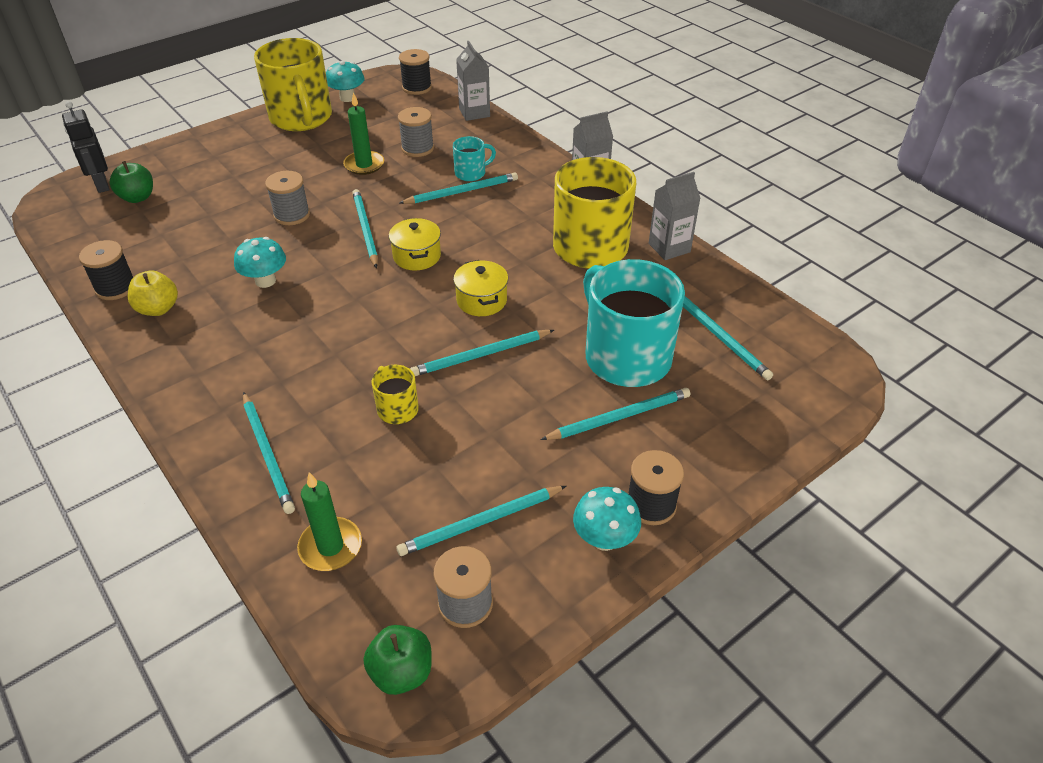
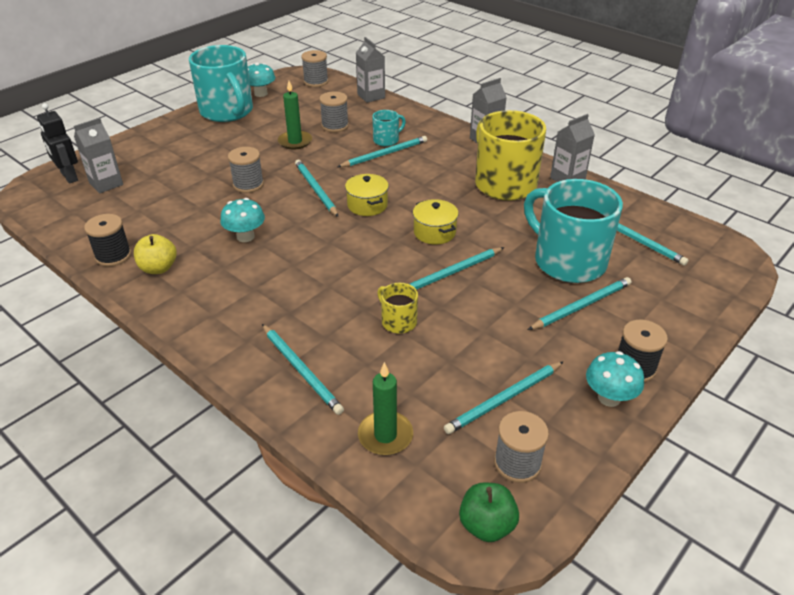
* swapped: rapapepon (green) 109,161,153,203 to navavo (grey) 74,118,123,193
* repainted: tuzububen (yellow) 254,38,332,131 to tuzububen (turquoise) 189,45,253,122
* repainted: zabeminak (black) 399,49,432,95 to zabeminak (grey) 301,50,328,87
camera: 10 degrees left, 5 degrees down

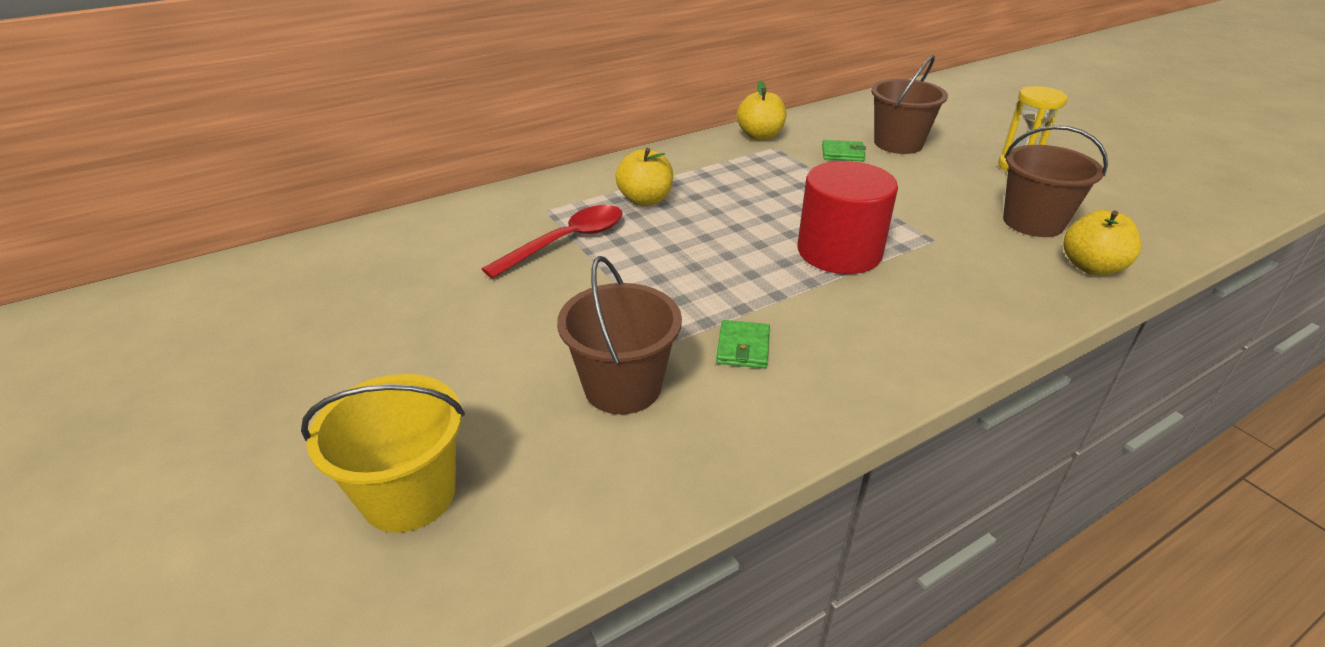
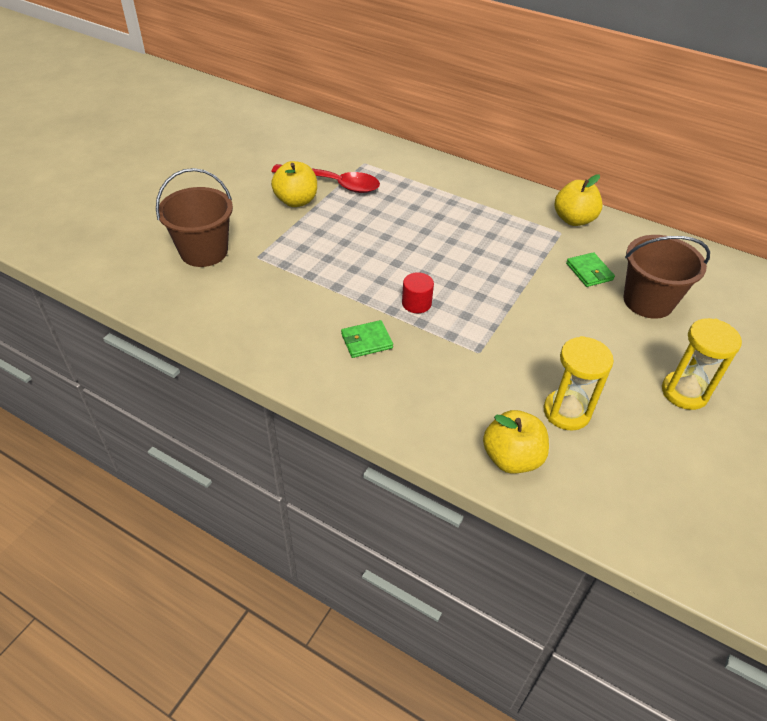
* gone: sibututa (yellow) 301,374,465,533
* shifted: rapapepon (yellow) 616,148,673,206 to 271,161,317,207
* shifted: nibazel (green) 716,320,770,369 to 341,320,393,358
* scaled: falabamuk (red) 798,161,898,274 = 402,272,434,313 x0.43
* swapped: sibututa (brown) 1003,125,1108,237 to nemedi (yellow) 543,336,614,431
camera: 60 degrees right, 10 degrees up

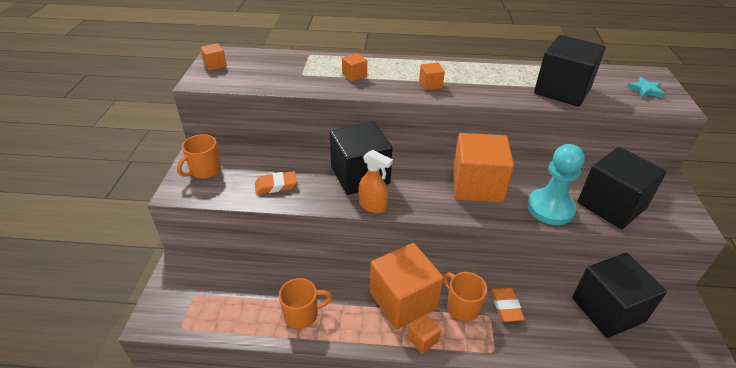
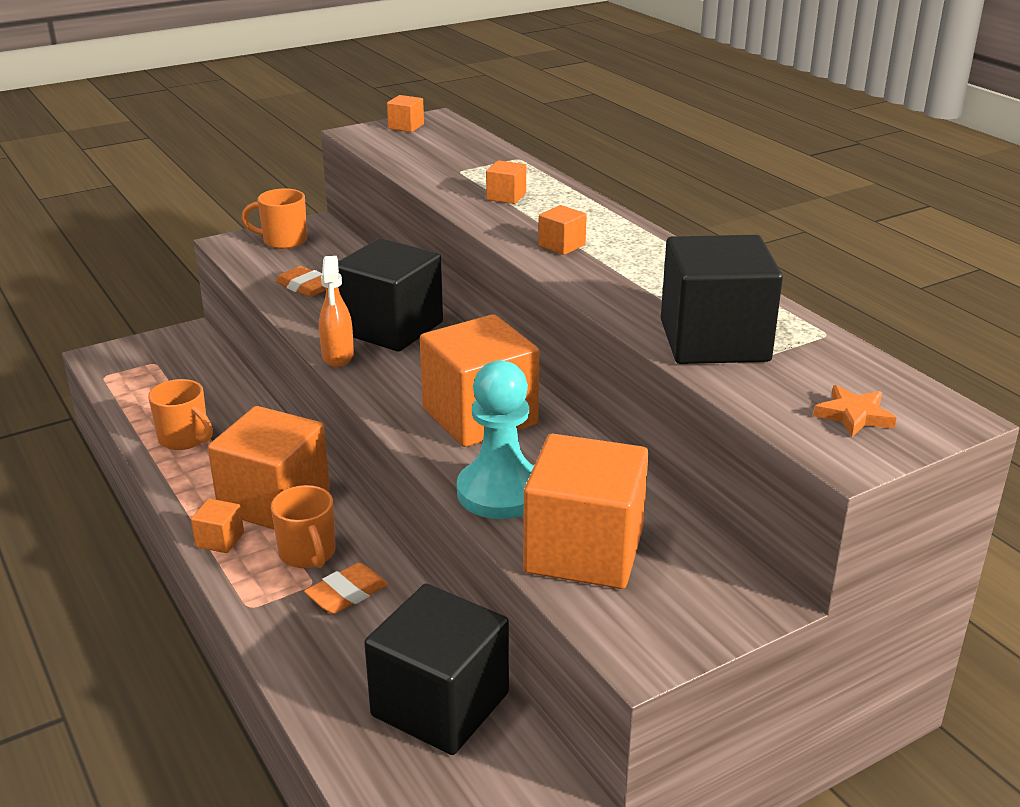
* rotated: tuzububen (orange) 443,272,487,322 = 271,485,336,568 135 degrees clockwise
* repainted: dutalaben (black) 578,147,667,229 to dutalaben (orange) 523,434,649,589
* repainted: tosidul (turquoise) 627,77,665,98 to tosidul (orange) 813,385,896,437
camera: 55 degrees right, 10 degrees down

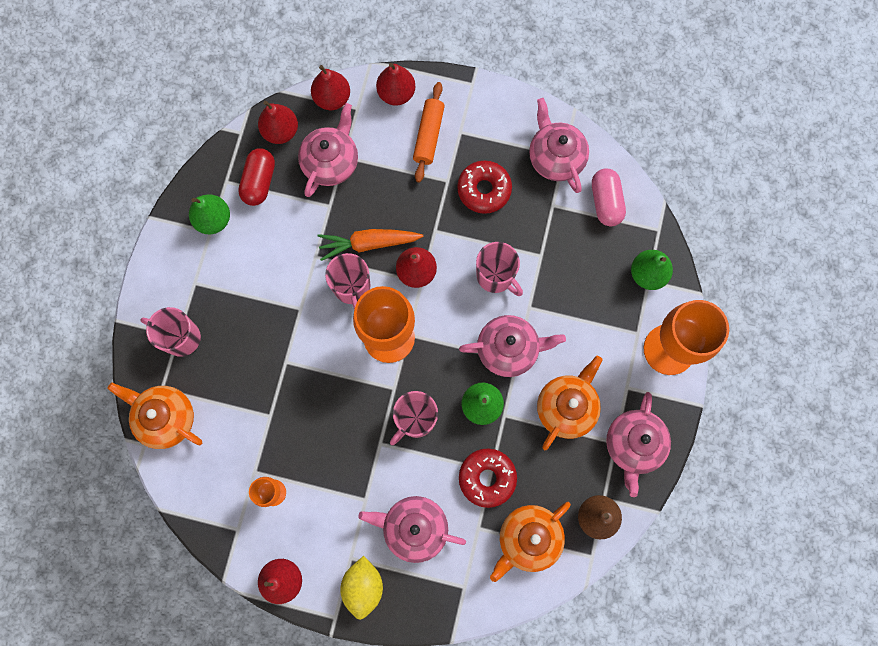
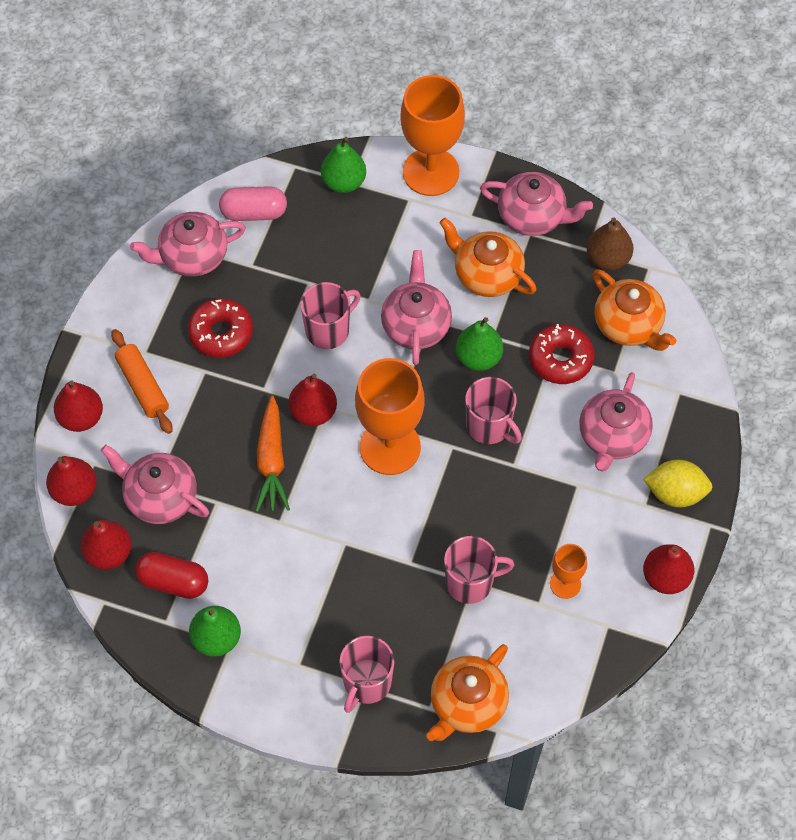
* shifted: tuzububen (pink) 325,253,370,309 to 444,536,514,604
* rotated: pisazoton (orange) 413,82,445,182 = 111,329,173,434 45 degrees clockwise
camera: 85 degrees left, 15 degrees down

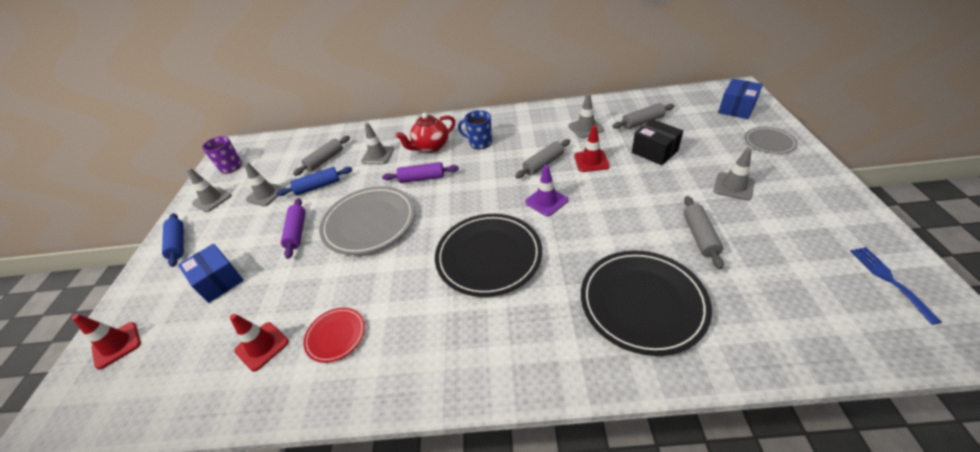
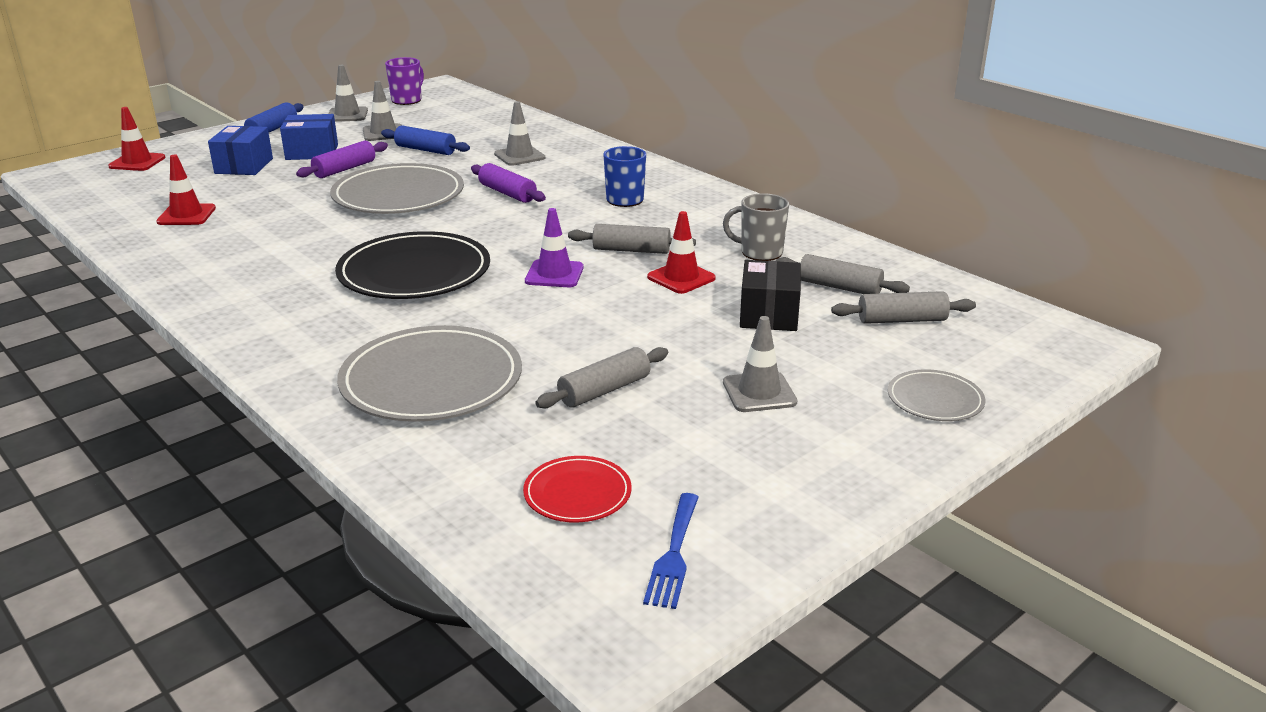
* shifted: pisazoton (grey) 293,136,350,176 to 831,291,976,324
* shifted: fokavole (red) 303,307,365,363 to 523,456,632,522
* gone: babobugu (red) 395,113,455,153
* swapped: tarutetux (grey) 568,93,604,138 to tuzububen (grey) 723,193,789,261
* repainted: fokavole (black) 581,250,712,356 to fokavole (grey) 337,325,522,422
* shifted: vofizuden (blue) 718,79,763,119 to 280,114,338,160
* rotated: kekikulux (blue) 850,247,942,325 = 643,493,699,609 150 degrees clockwise
camera: 45 degrees right, 15 degrees down

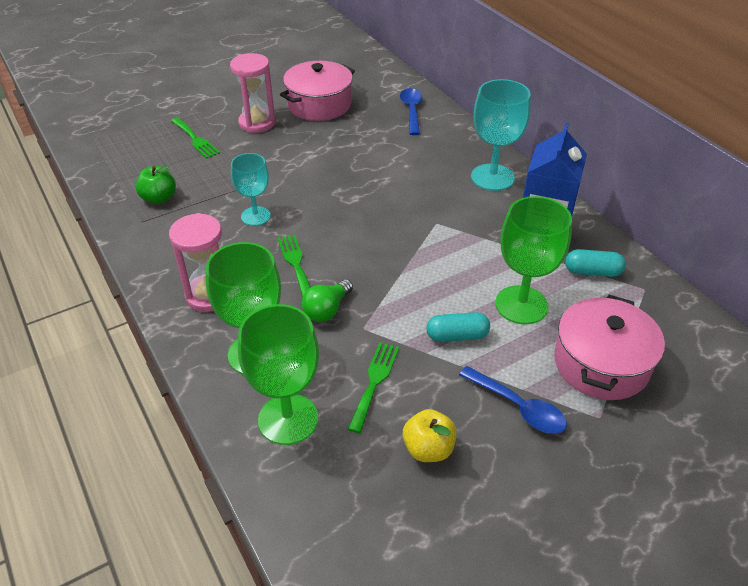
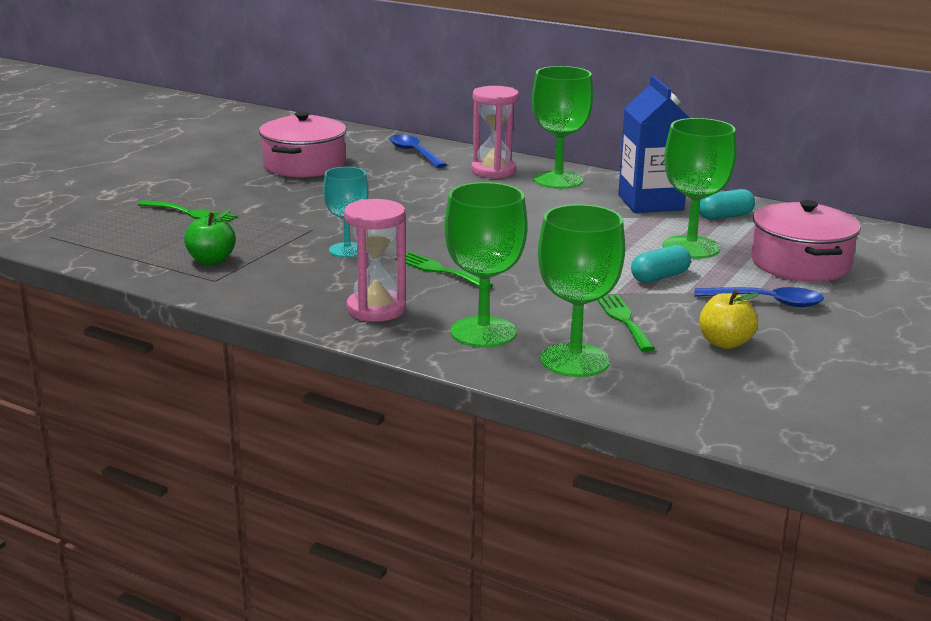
* shifted: nemedi (pink) 230,53,275,133 to 471,86,519,179
* gone: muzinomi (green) 302,279,353,322
* repainted: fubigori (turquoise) 471,79,531,191 to fubigori (green) 532,66,593,189
camera: 30 degrees left, 20 degrees down

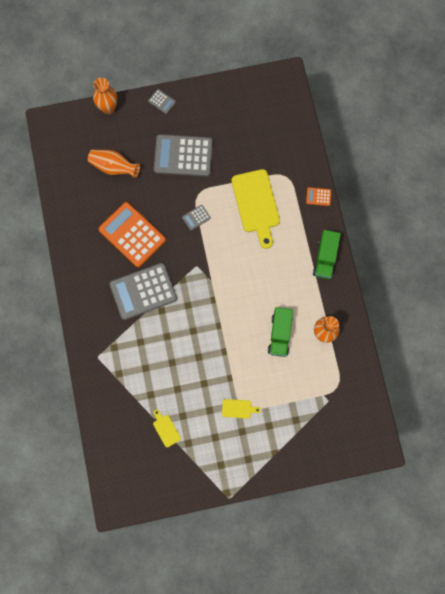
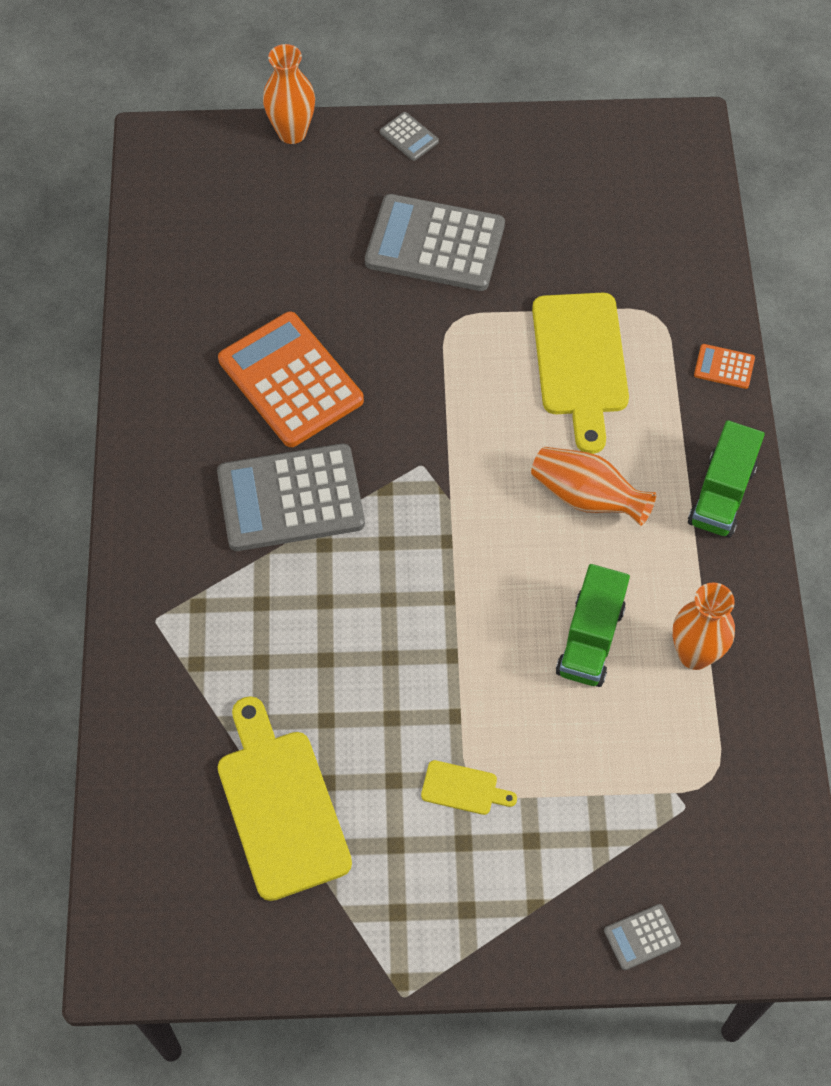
* shifted: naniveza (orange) 88,150,140,178 to 531,447,656,526
* scaled: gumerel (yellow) 153,409,181,447 = 218,696,352,901 x2.22
* shifted: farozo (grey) 182,205,211,231 to 604,904,681,970
camera: 10 degrees right, 15 degrees down

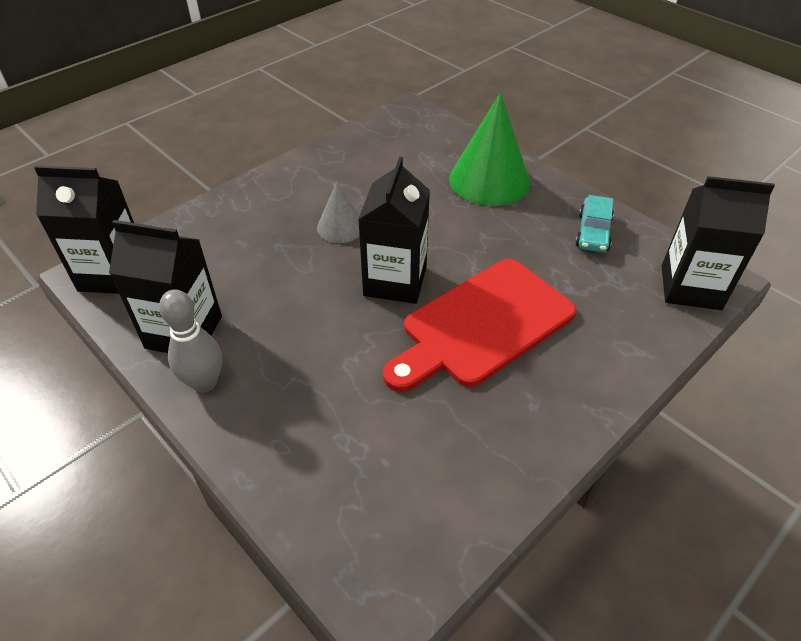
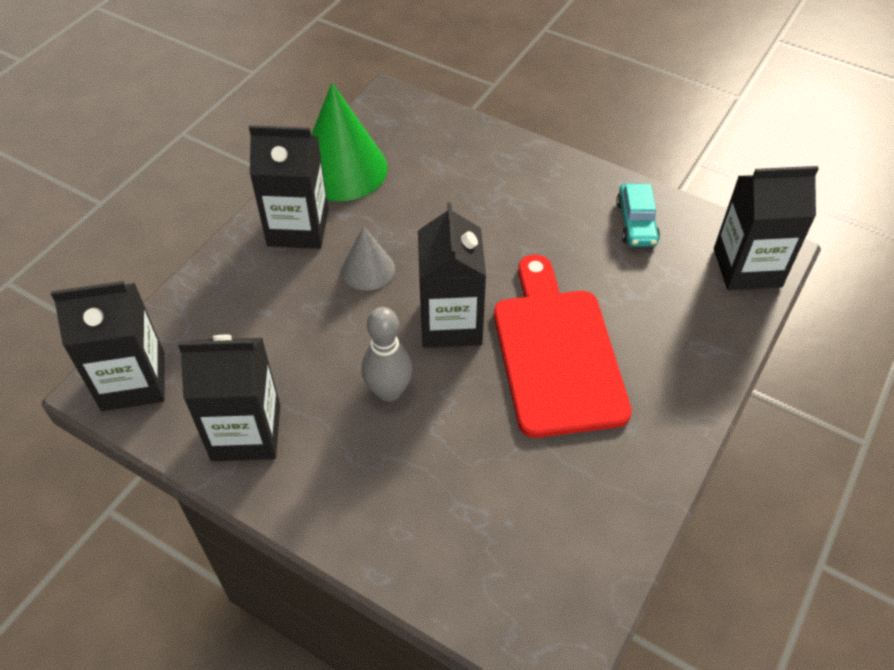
* shifted: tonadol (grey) 159,289,222,393 to 361,307,413,402
* rotated: gumerel (red) 383,259,576,392 = 494,255,632,438 135 degrees clockwise
* shifted: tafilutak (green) 449,93,530,206 to 311,83,388,201
* new: navavo (black) 249,125,328,249
camera: 15 degrees left, 5 degrees up

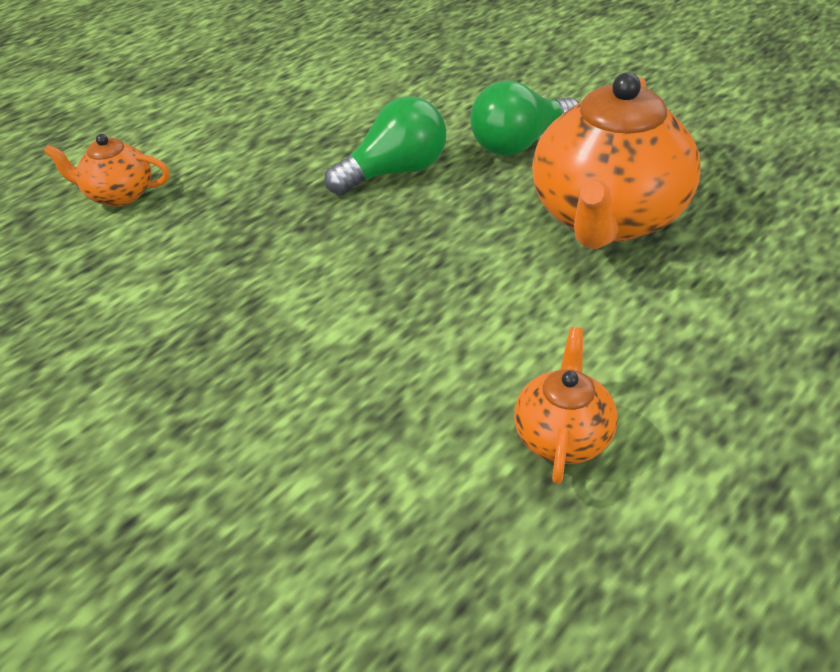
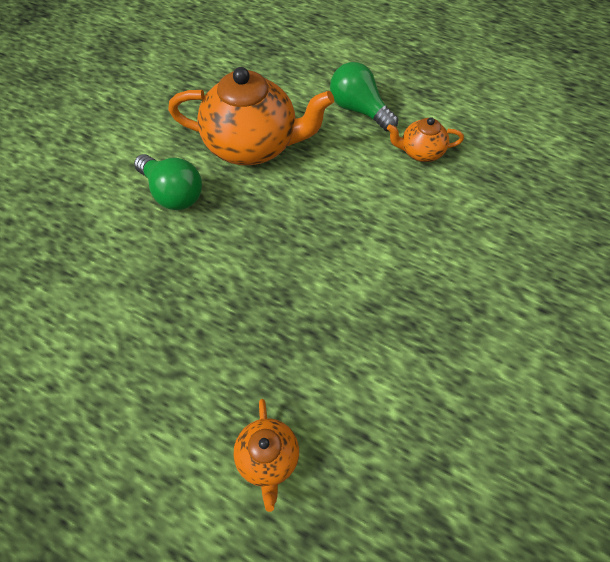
* shifted: muzinomi (green) 324,96,446,195 to 330,62,398,132
camera: 105 degrees left, 15 degrees up

